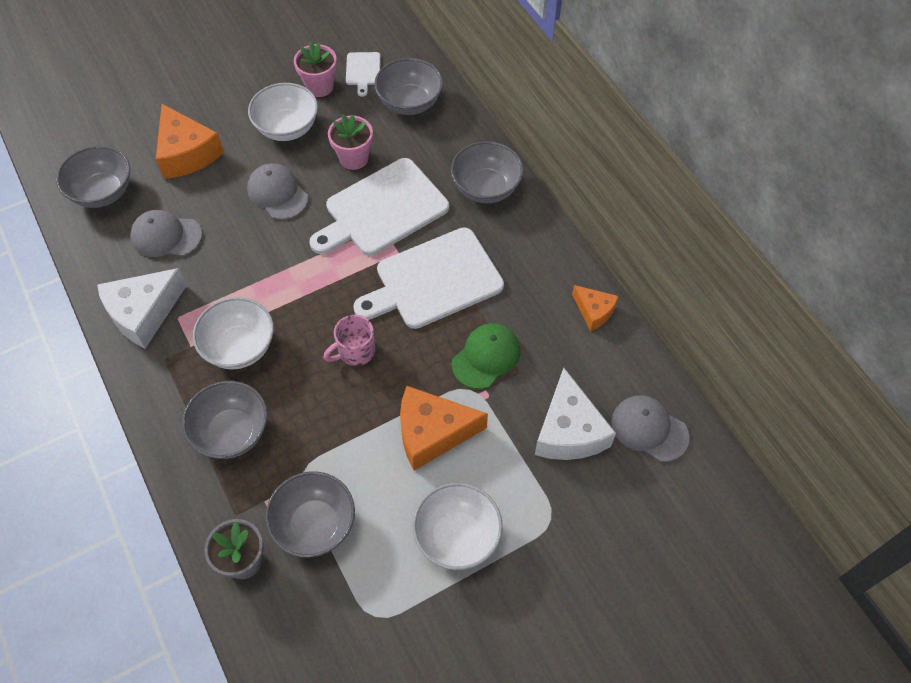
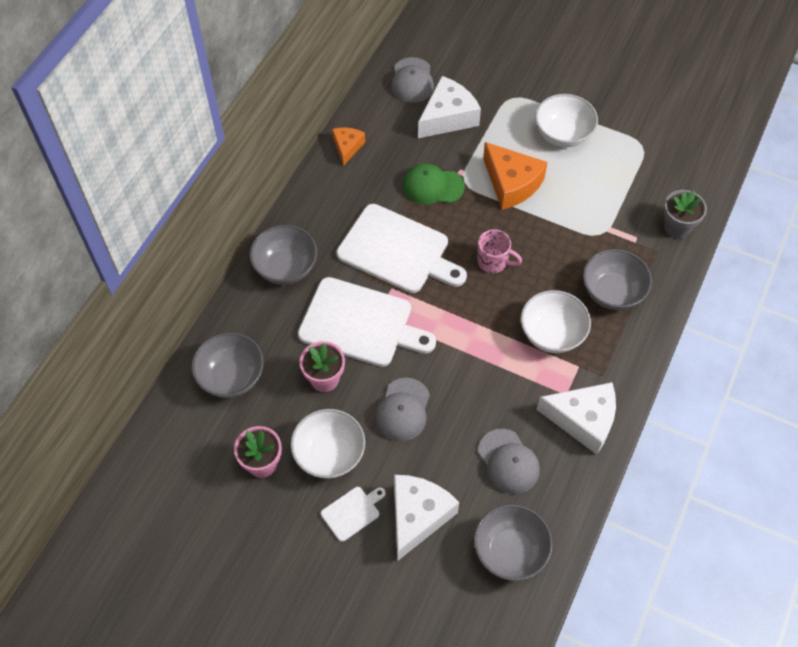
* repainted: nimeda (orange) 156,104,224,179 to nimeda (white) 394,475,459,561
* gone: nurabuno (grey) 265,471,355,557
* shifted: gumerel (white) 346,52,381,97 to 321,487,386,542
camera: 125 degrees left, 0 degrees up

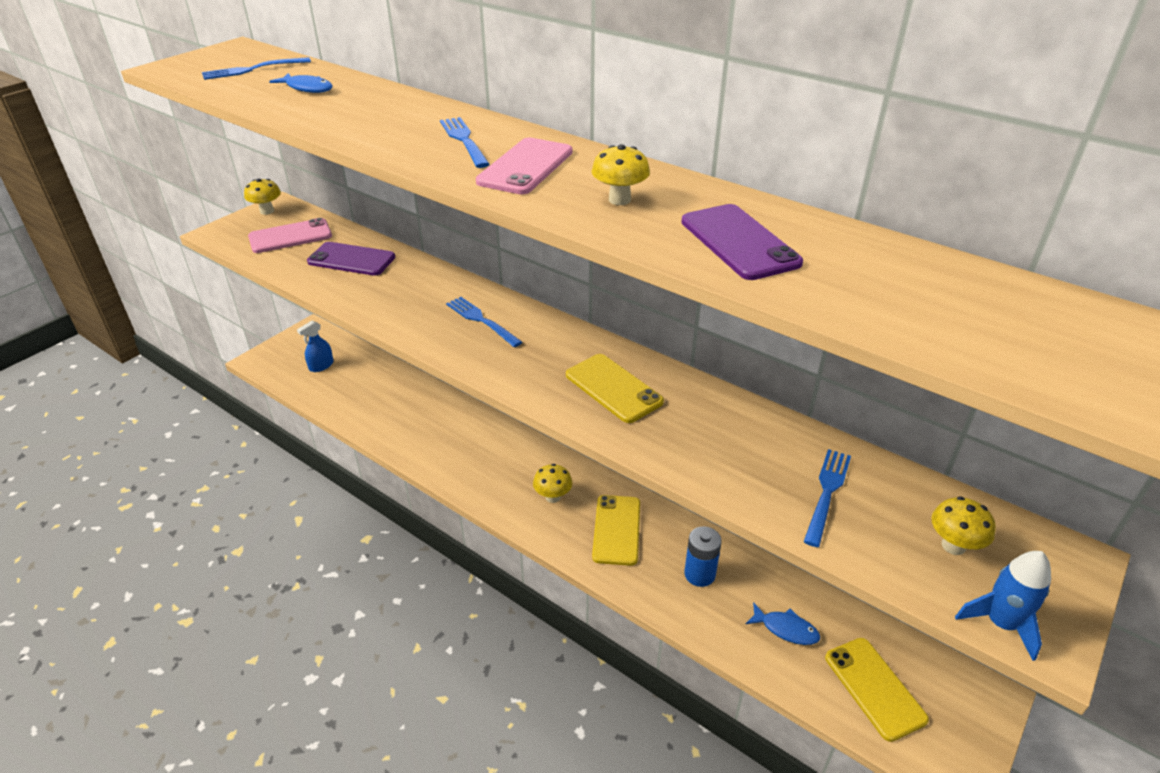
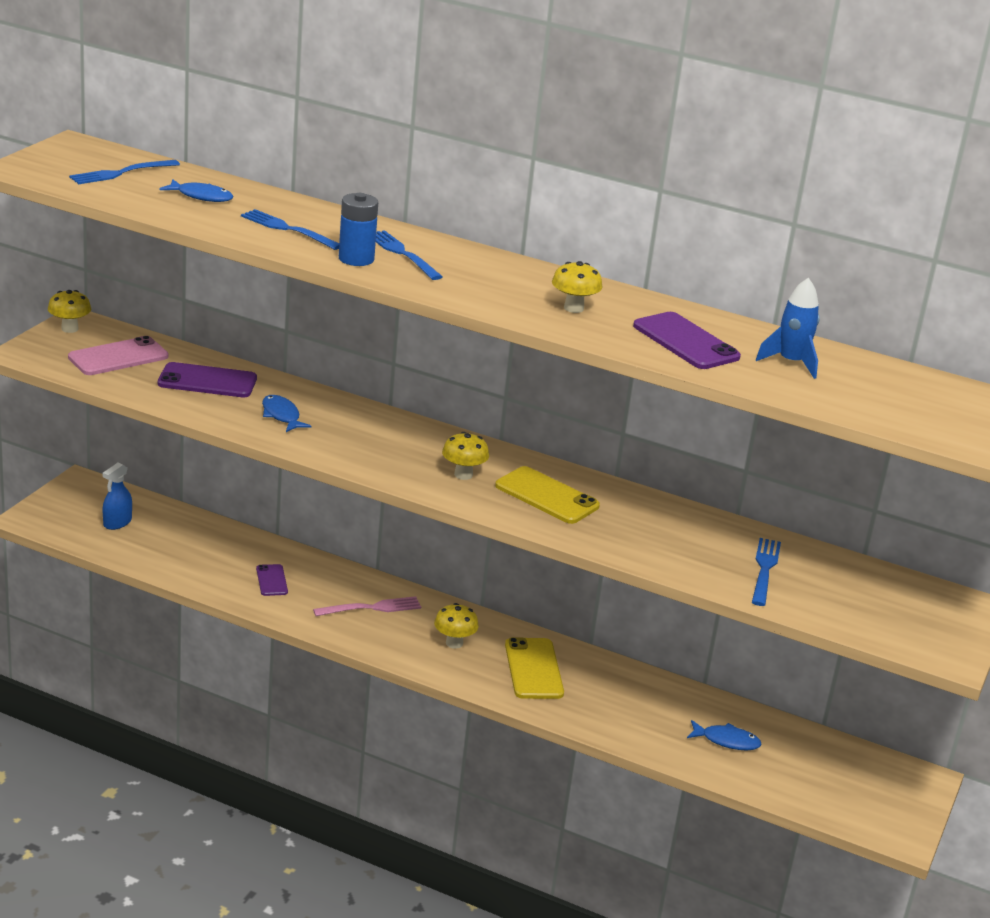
* shifted: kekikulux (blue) 446,297,522,347 to 241,209,339,250
* gone: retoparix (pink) 476,137,572,194
* shifted: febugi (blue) 684,526,722,587 to 339,193,378,266
* gone: retoparix (yellow) 825,638,929,742
* shifted: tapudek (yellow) 931,496,996,555 to 442,432,489,480
* shifted: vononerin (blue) 955,551,1051,661 to 756,277,820,379
* new: retoparix (purple) 256,564,288,596
* new: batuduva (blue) 262,395,311,432
* new: kekikulux (pink) 313,596,421,616
camera: 15 degrees left, 10 degrees down

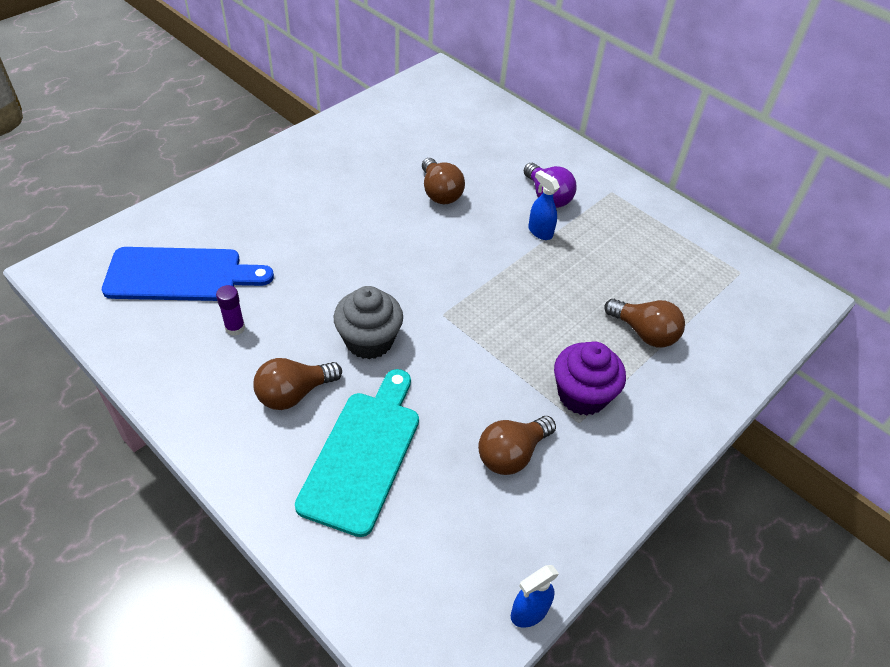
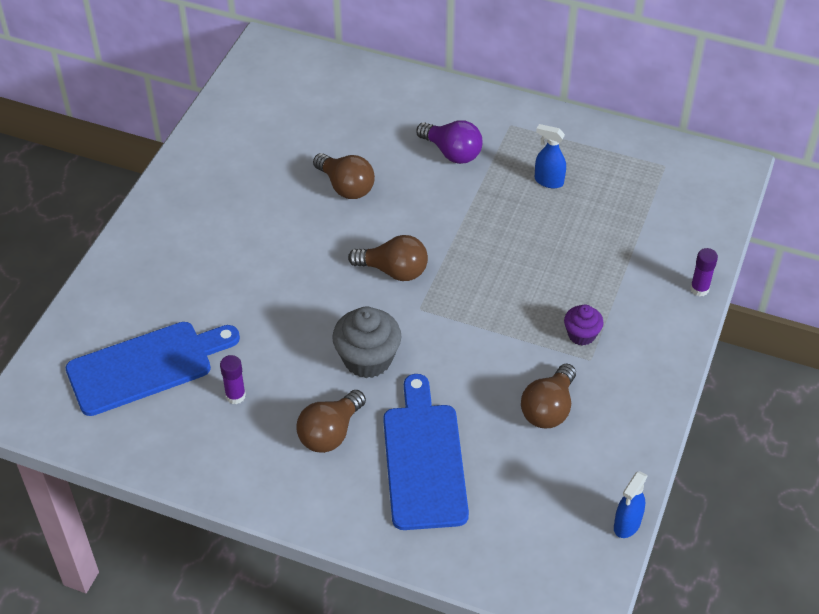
* repainted: gumerel (turquoise) 295,369,419,537 to gumerel (blue) 383,374,469,530
* shifted: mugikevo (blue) 528,170,560,240 to 535,124,566,189
* scaled: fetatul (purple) 554,341,626,416 = 564,305,604,346 x0.58
* shifted: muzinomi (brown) 604,299,685,348 to 348,235,428,281
* new: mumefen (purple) 690,248,718,296
camera: 20 degrees left, 0 degrees up

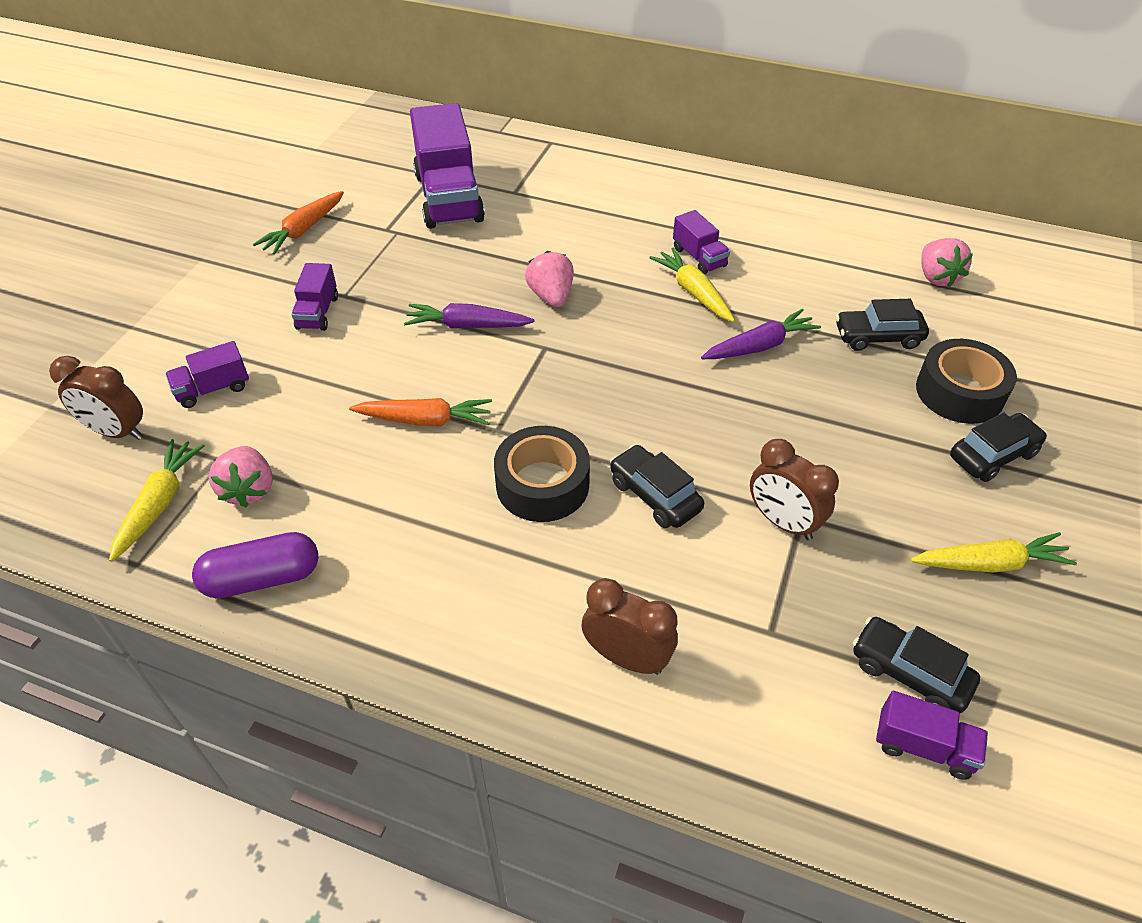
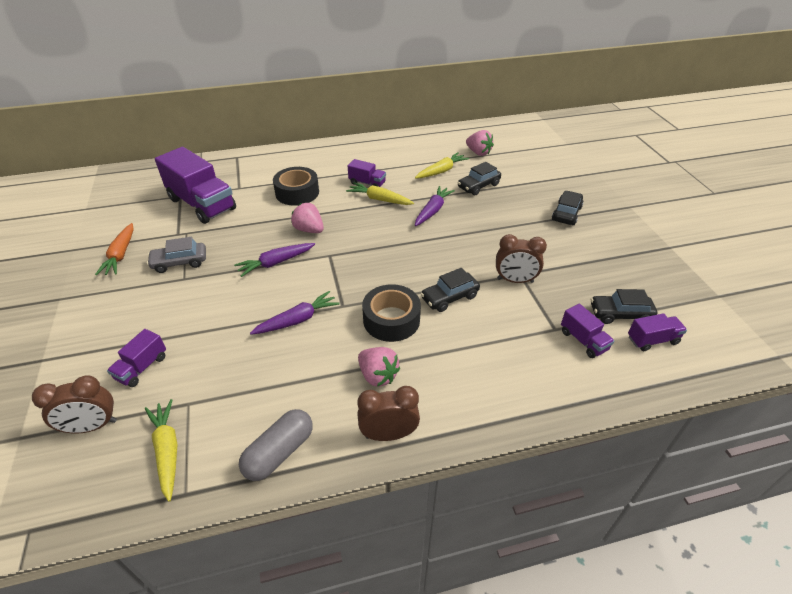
* repainted: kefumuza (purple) 192,532,318,598 to kefumuza (grey) 239,409,313,481
* shifted: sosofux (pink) 209,446,273,507 to 358,347,400,387
* shifted: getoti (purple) 291,263,338,331 to 561,304,614,358
* repainted: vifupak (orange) 349,398,492,426 to vifupak (purple) 250,291,340,335
* shifted: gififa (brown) 581,578,678,675 to 357,386,420,441
* rotated: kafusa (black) 610,444,704,528 = 421,268,480,312 45 degrees counterclockwise
* shifted: vifupak (yellow) 910,532,1077,573 to 415,152,469,179
* shifted: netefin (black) 916,339,1017,424 to 273,167,319,206
* new: kafusa (grey) 147,237,206,273
camera: 35 degrees left, 5 degrees down

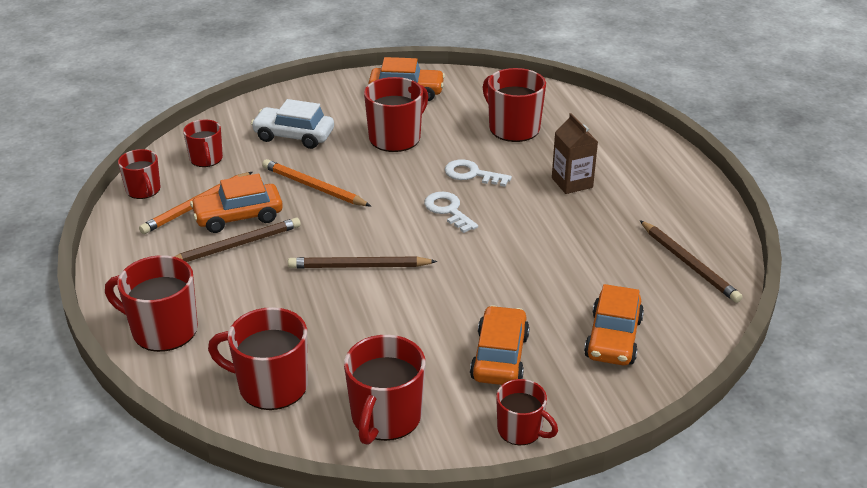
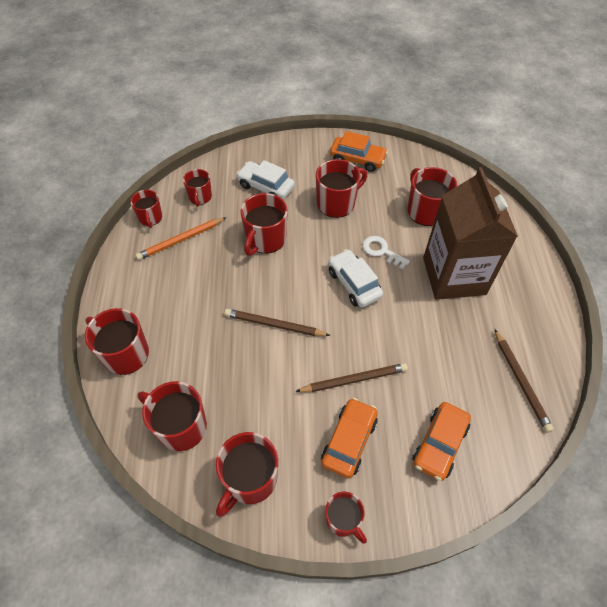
* shifted: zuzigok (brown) 174,217,301,262 to 295,363,408,392
* gone: kafusa (orange) 190,174,283,233
* swapped: zuzigok (orange) 262,159,371,206 to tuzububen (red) 240,193,288,256
* swapped: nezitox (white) 424,192,478,233 to kafusa (white) 328,249,383,307
* scaled: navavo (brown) 552,113,598,194 = 423,167,518,300 x2.21
camera: 15 degrees right, 20 degrees up

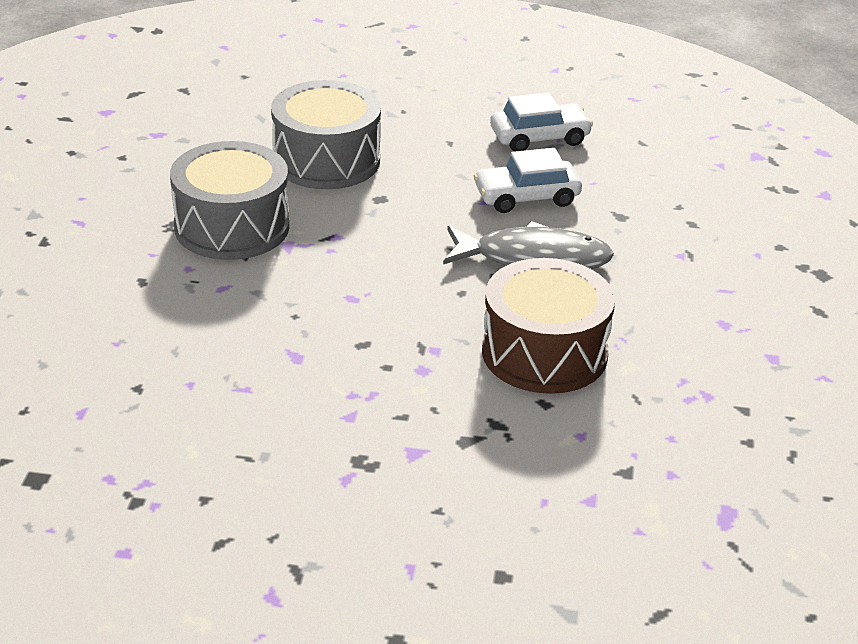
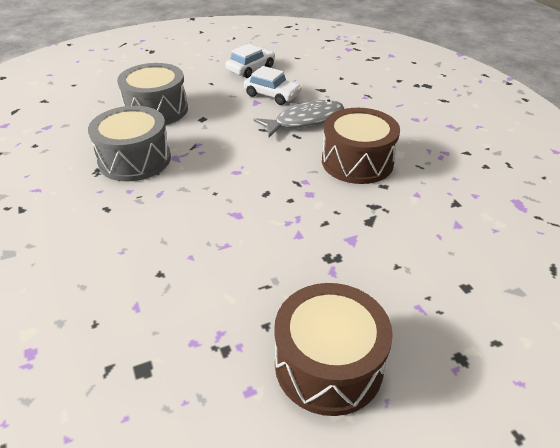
* rotated: kafusa (white) 474,148,582,213 = 244,66,302,105 105 degrees counterclockwise
* new: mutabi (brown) 274,283,393,416
camera: 30 degrees left, 5 degrees up

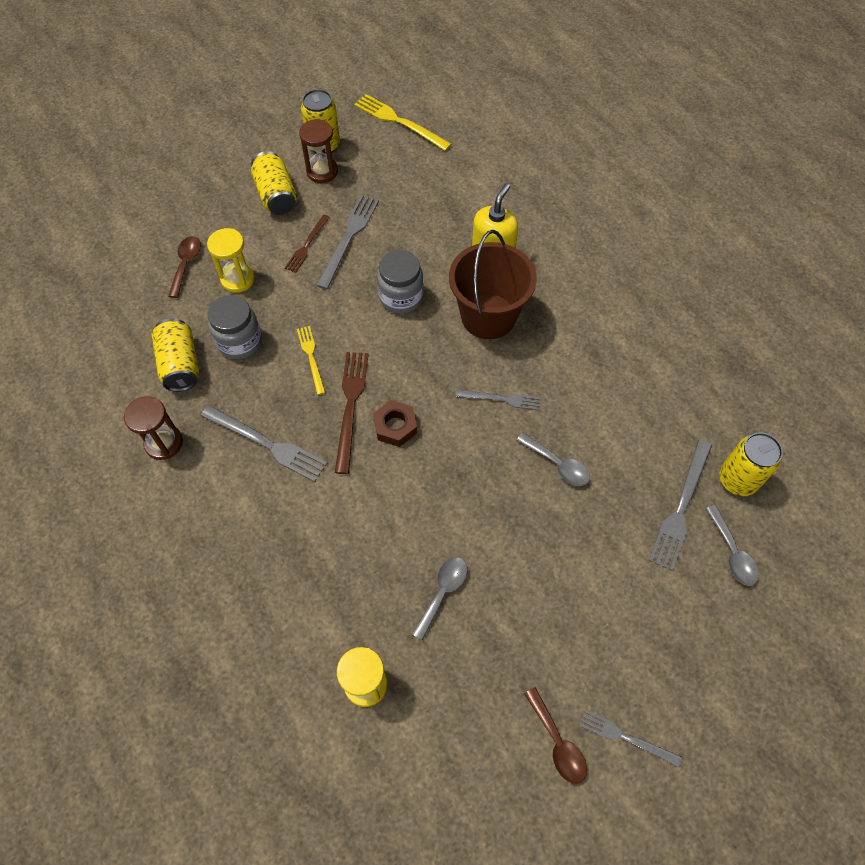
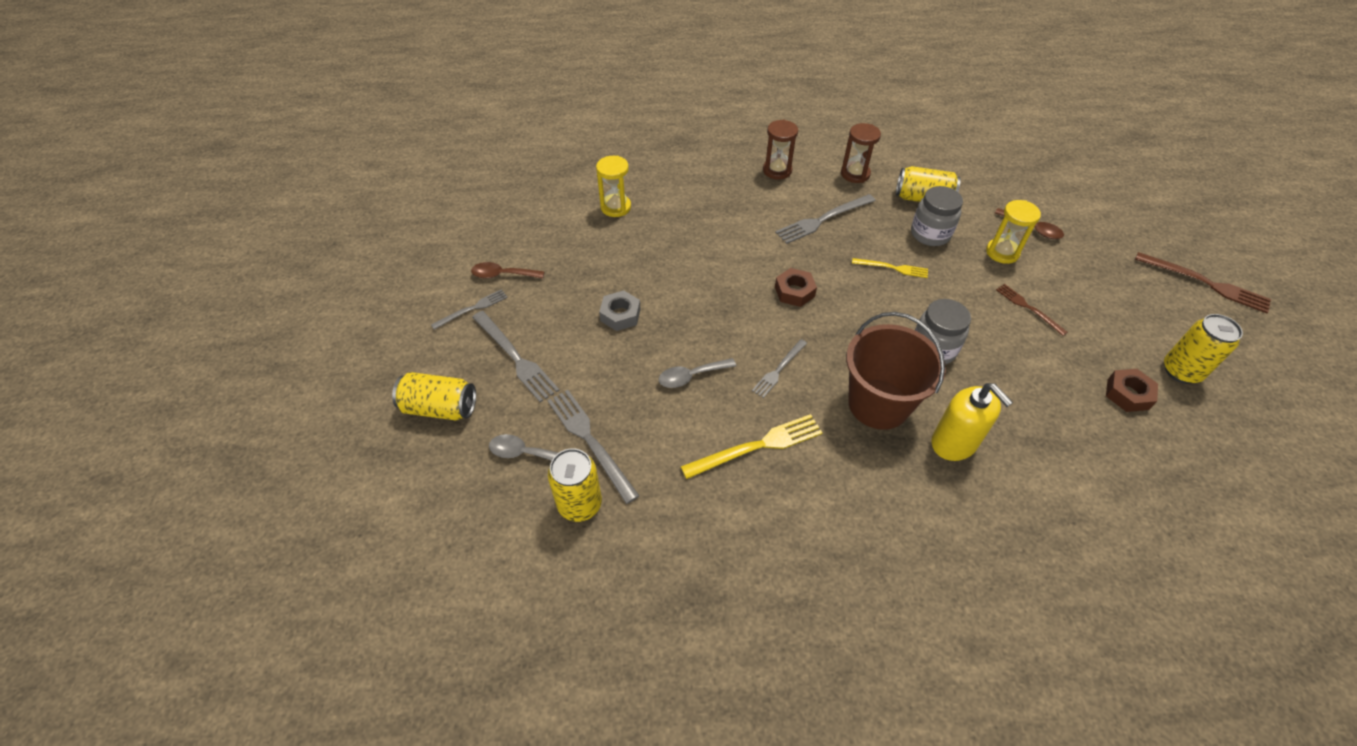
* shifted: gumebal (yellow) 251,151,297,215 to 392,372,476,420
* shifted: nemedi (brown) 299,119,338,183 to 763,120,798,180
* shifted: kekikulux (grey) 316,195,379,289 to 472,311,560,402
* shifted: kekikulux (brown) 335,352,369,474 to 1135,252,1271,313
* shifted: kekikulux (yellow) 354,94,452,151 to 681,414,823,479
* gone: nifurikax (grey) 412,557,468,640
* new: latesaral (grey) 599,290,641,331
* new: latesaral (brown) 1106,369,1158,412
camera: 120 degrees right, 10 degrees down

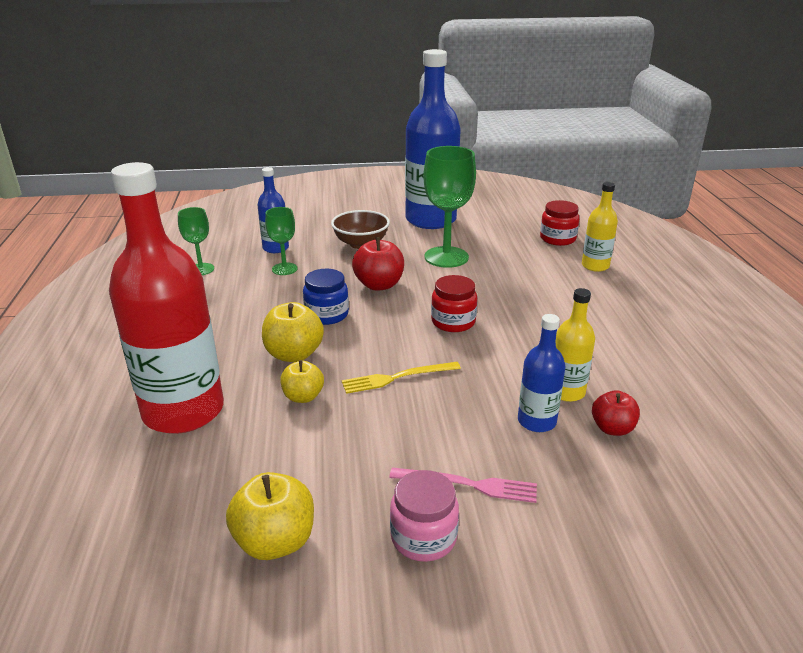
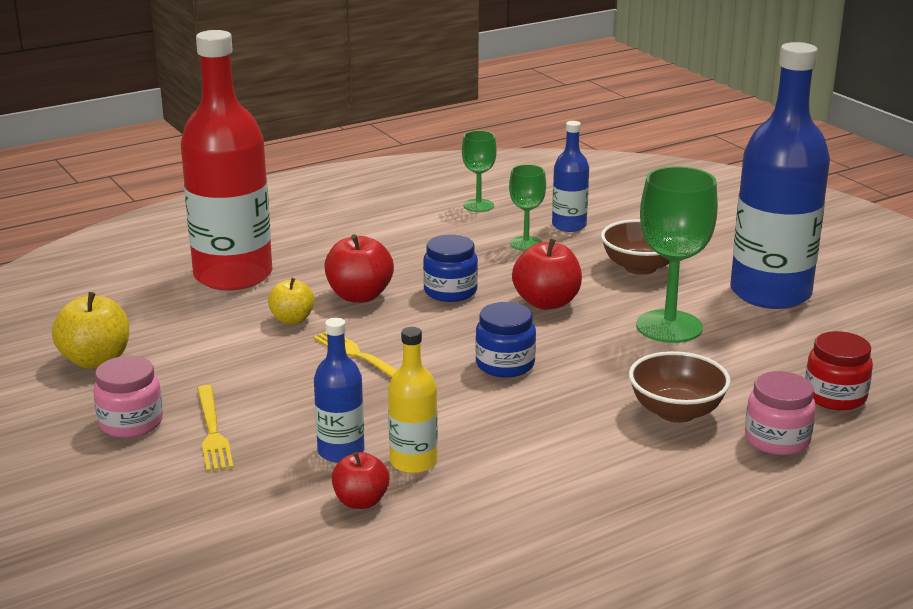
* repainted: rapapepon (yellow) 262,302,324,362 to rapapepon (red) 324,234,394,303
* repainted: kekikulux (pink) 389,468,537,503 to kekikulux (yellow) 197,385,234,472
* repainted: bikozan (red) 431,275,477,332 to bikozan (blue) 475,302,536,377
* swapped: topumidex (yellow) 582,182,618,272 to bikozan (pink) 745,371,816,455
* new: nurabuno (brown) 629,351,731,423
camera: 65 degrees right, 5 degrees down

